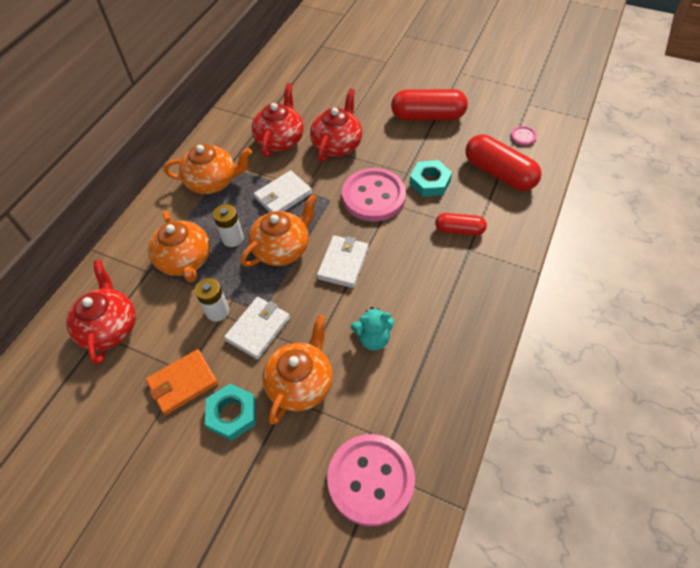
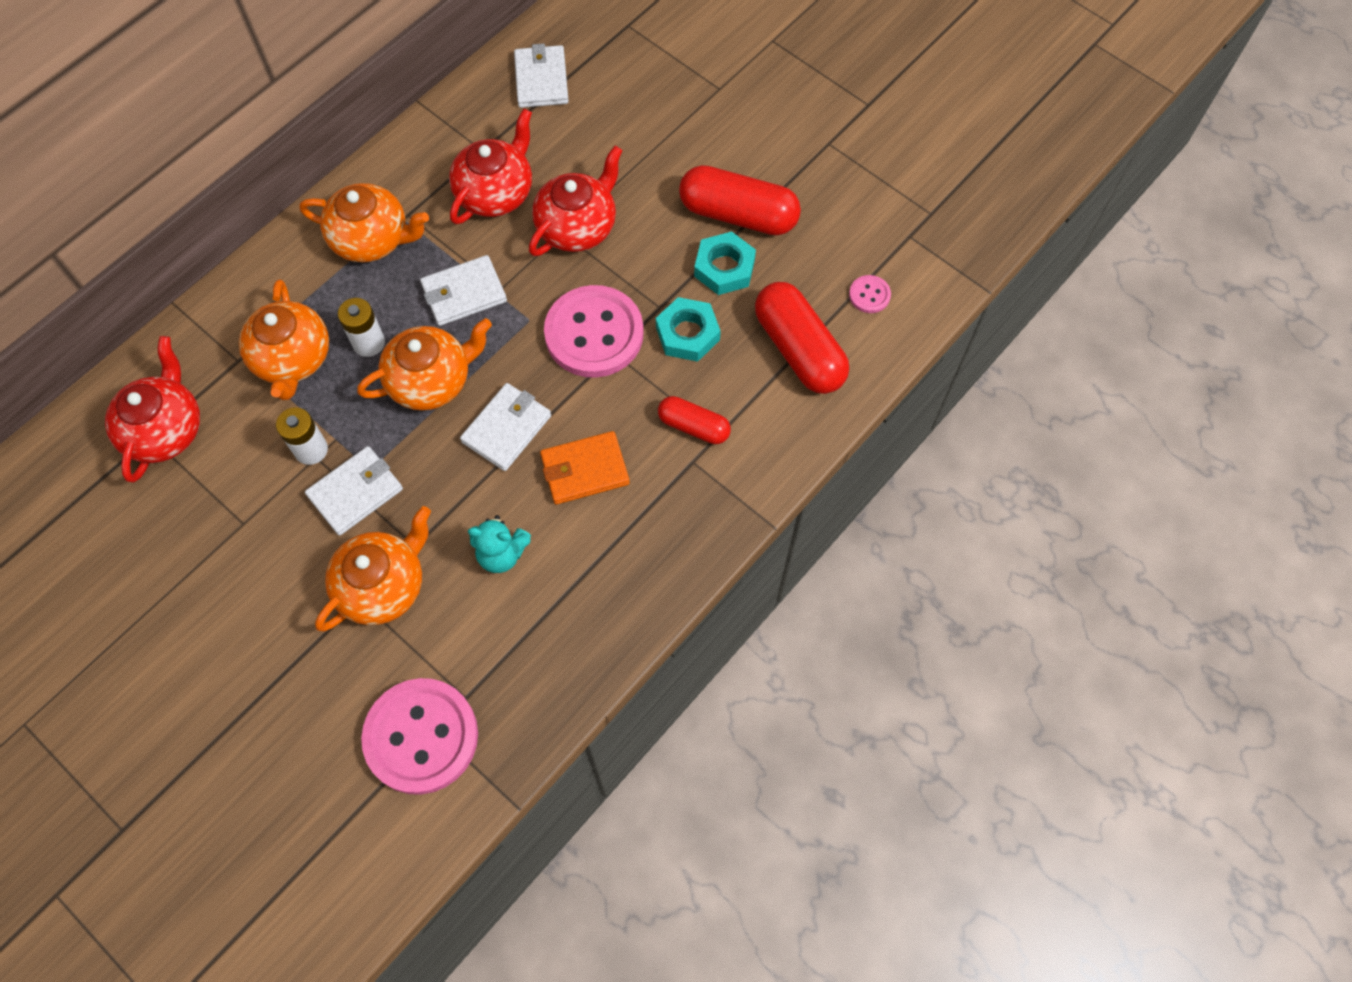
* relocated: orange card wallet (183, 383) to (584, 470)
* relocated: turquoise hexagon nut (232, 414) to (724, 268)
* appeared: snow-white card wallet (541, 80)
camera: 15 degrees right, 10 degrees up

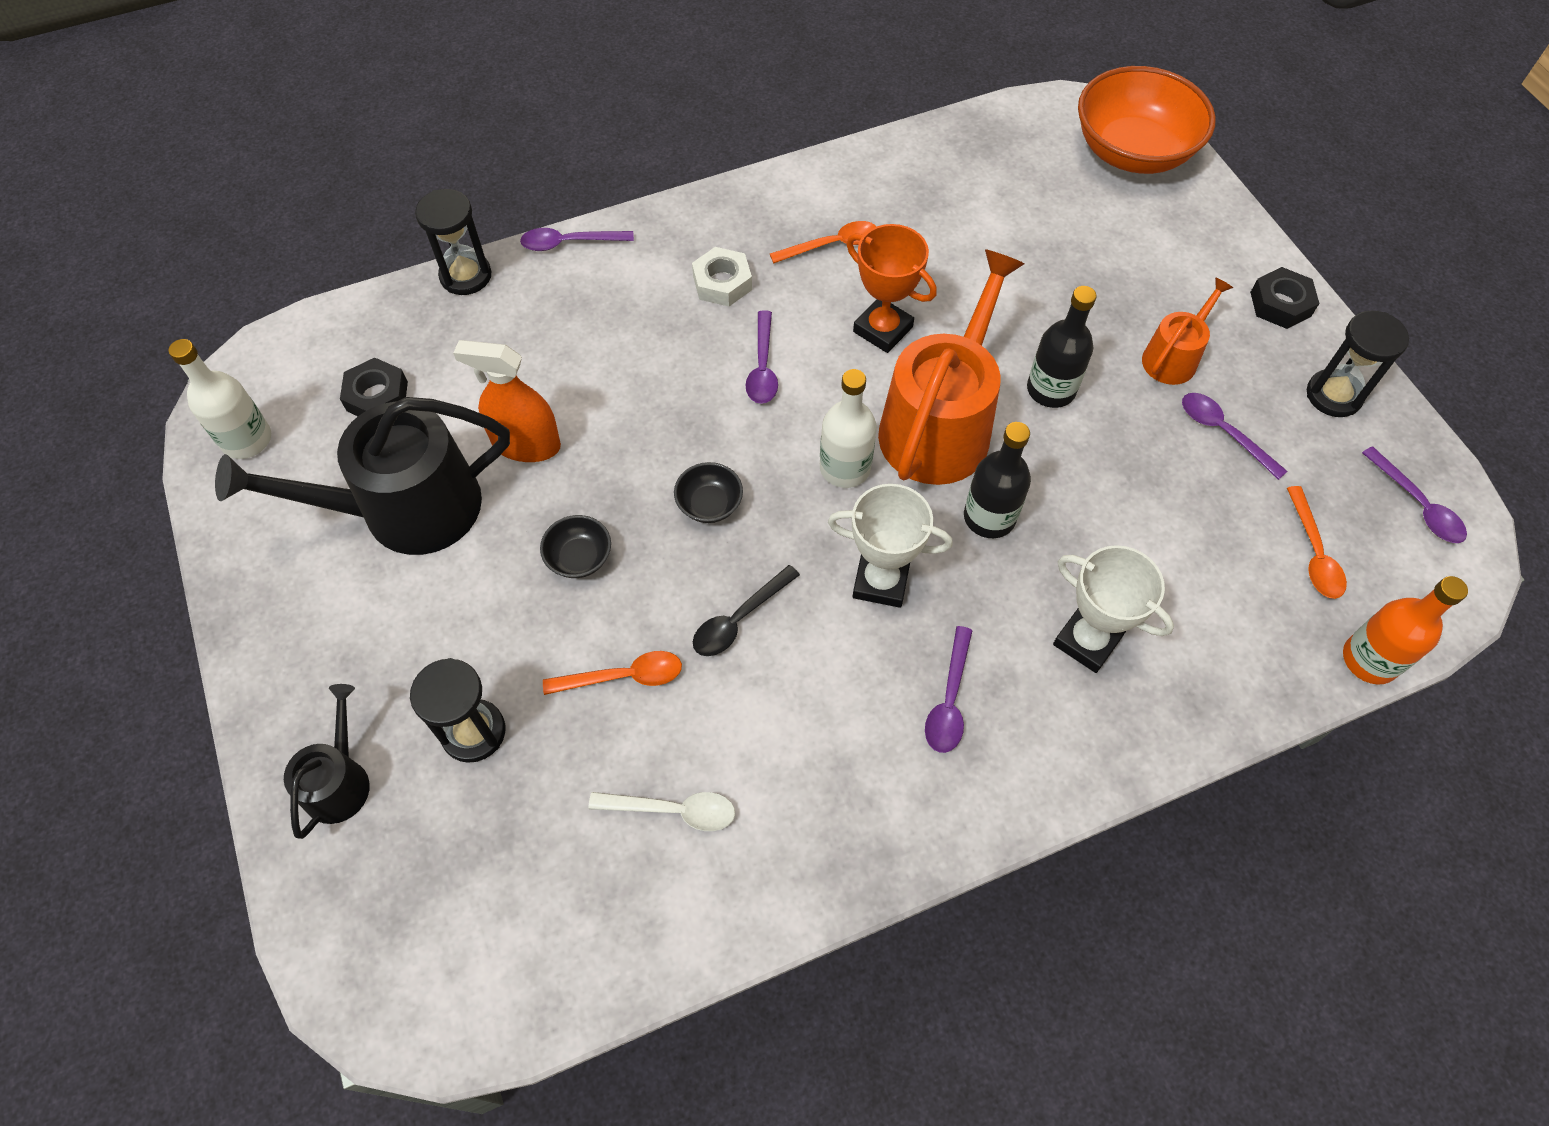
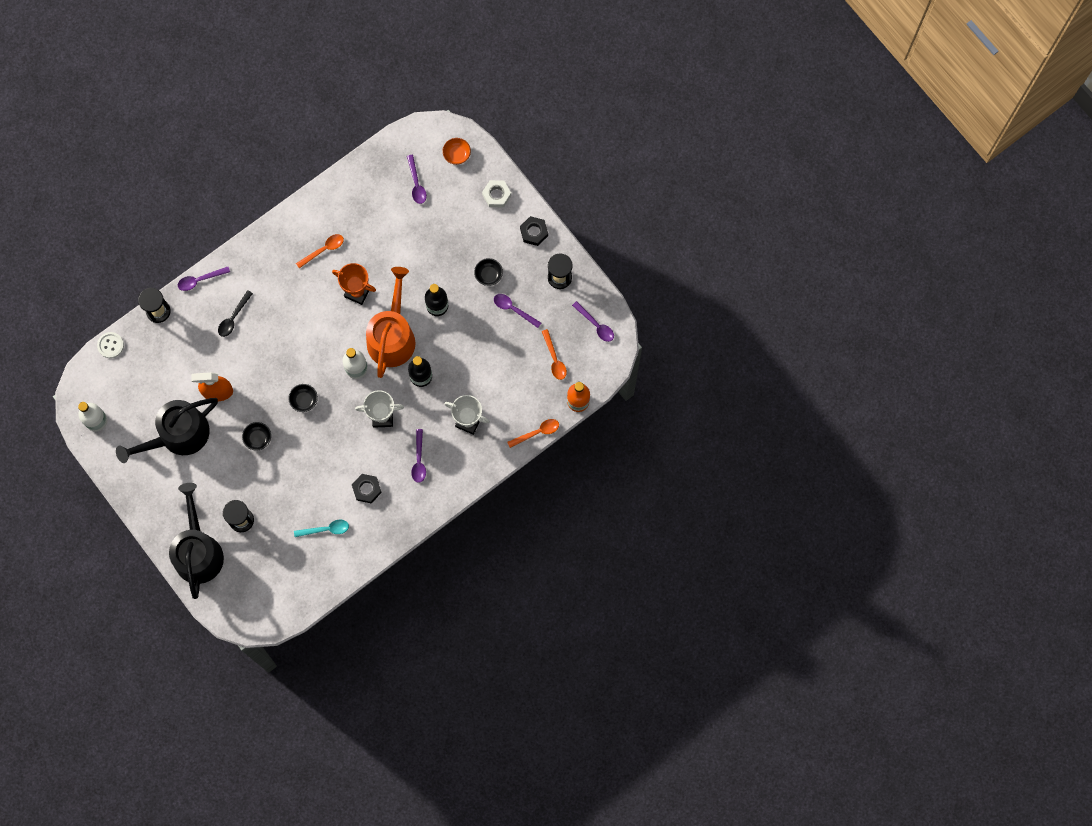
* size: orange serving bowl (1132, 151) = (457, 154) x0.43
* relocated: snow-white hexagon nut (722, 283) to (496, 195)
* exchanged: orange watering pot (1173, 357) to jet-black serving bowl (488, 275)
* relocated: purple teaspoon (762, 367) to (416, 184)
* relocated: jet-black hexagon nut (377, 396) to (367, 489)
* relocated: jet-black teaspoon (739, 619) to (233, 317)
* relocated: orange teaspoon (623, 677) to (537, 432)
* size: jet-black watering pot (339, 781) = (198, 551) x1.98
* colour: snow-white teaspoon (673, 810) to turquoise teaspoon (325, 529)
* appeared: snow-white button (110, 345)
camera: 15 degrees left, 15 degrees up

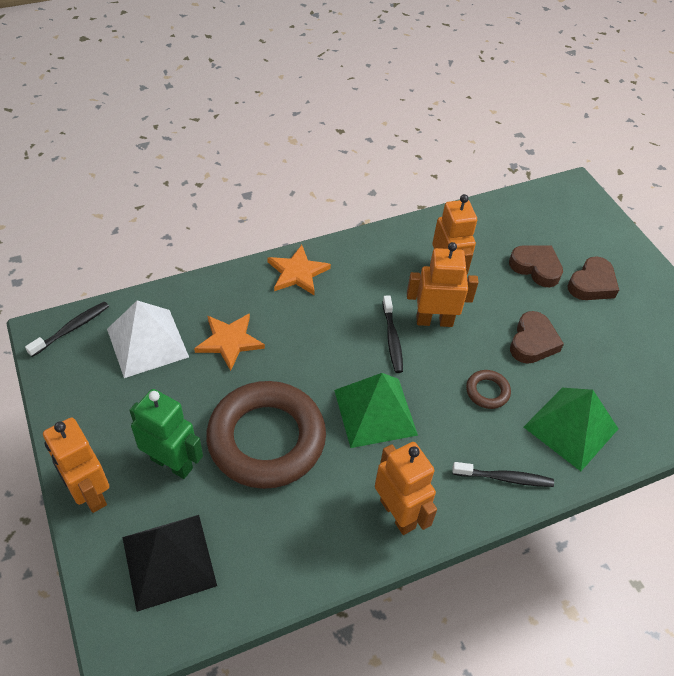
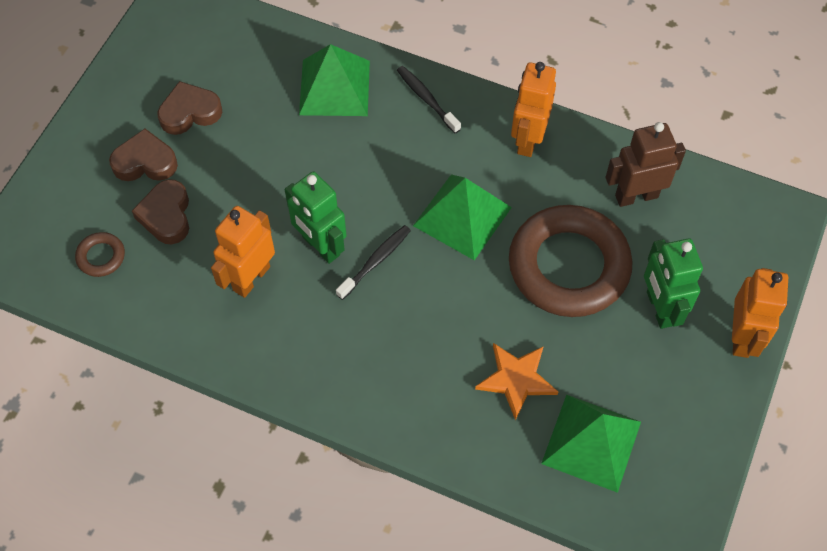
* colour: orange robot (434, 321) to emerald robot (320, 246)
* missing: orange star (297, 273)
* colour: snow-white pyramid shape (147, 342) to emerald pyramid shape (591, 442)
* missing: jet-black dental brush (72, 329)
* relocated: dark brown love heart (532, 342) to (190, 112)
* relocated: dark brown hoop (487, 391) to (101, 257)
* missing: jet-black pyramid shape (169, 561)
* appeared: dark brown robot (636, 196)
camera: 130 degrees left, 10 degrees up

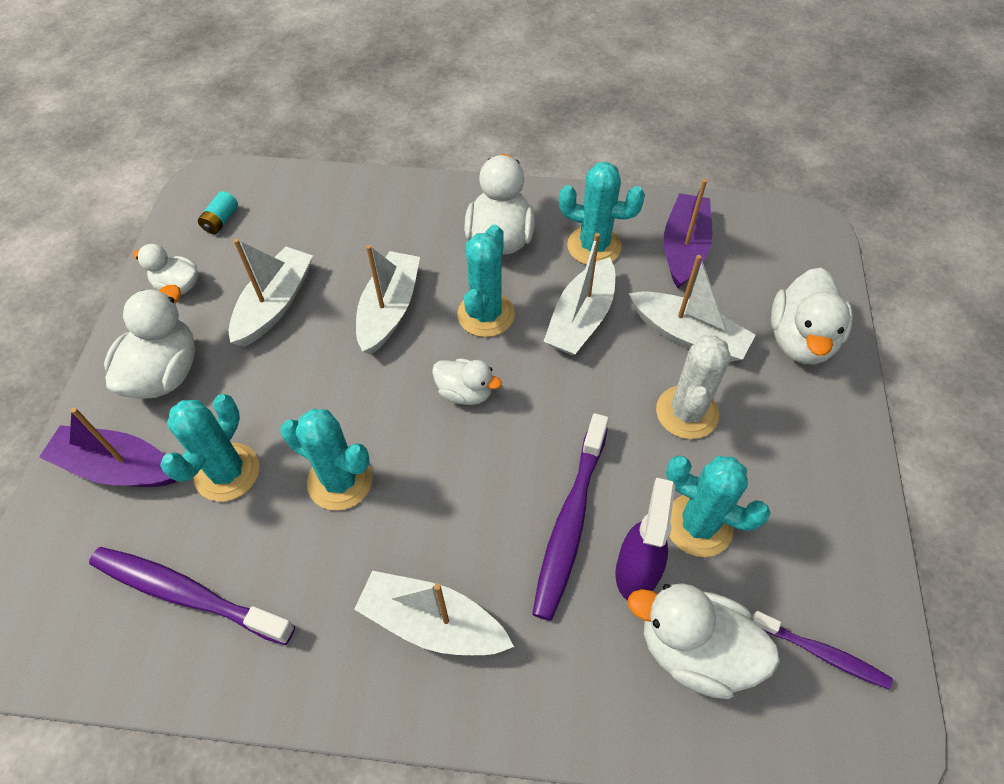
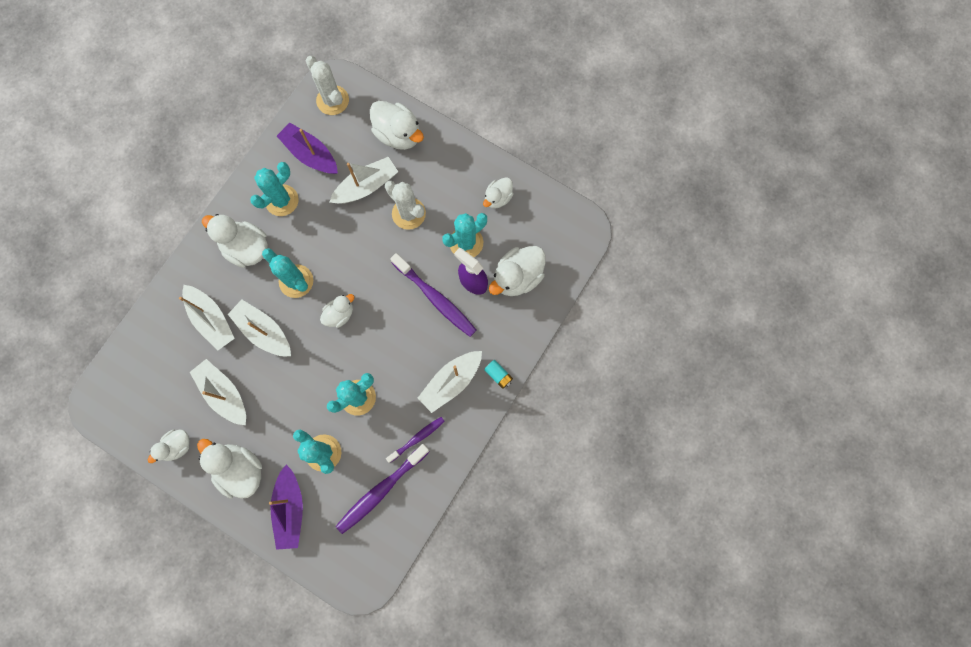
* relocated: turquoise AA battery (221, 220) to (498, 375)
* relocated: snow-white toy boat (581, 319) to (211, 320)
* spun: purple toy boat (118, 467) = (290, 509) 45 degrees counterclockwise
* relocated: purple dental brush (821, 653) to (417, 438)
* appeared: snow-white prickly plant (332, 100)
* appeared: snow-white duck (498, 198)
camera: 65 degrees left, 20 degrees up

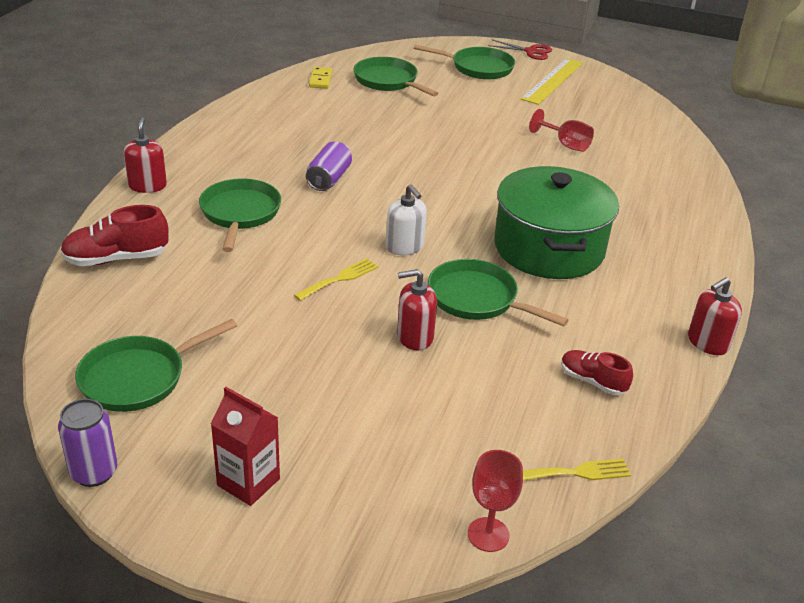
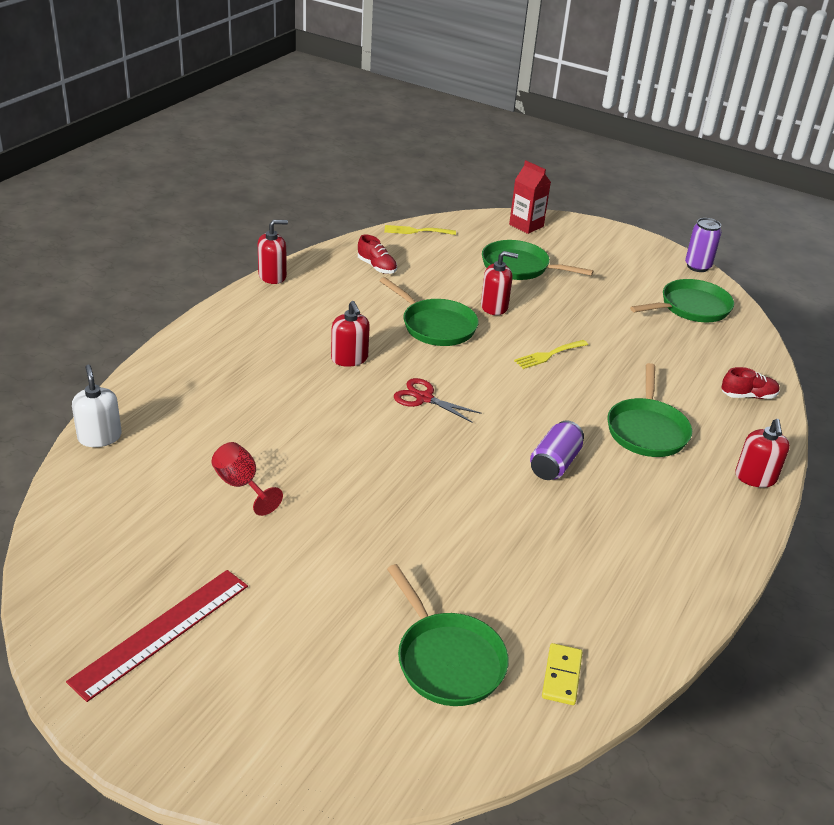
* relocated: crimson scissors (530, 51) to (424, 398)
* relocated: emerald pan (478, 68) to (519, 267)
* colour: bright yellow measuring stick (552, 81) to crimson measuring stick (162, 632)
* exchanged: emerald cooking pot (548, 248) to crimson soap dispenser (349, 358)
* relocated: snow-white soap dispenser (404, 247) to (99, 437)
* size: crimson shoe (116, 259) = (748, 396) x0.64
* relocated: crimson carton (248, 482) to (526, 225)
* missing: crimson chalice (488, 534)
camera: 170 degrees left, 0 degrees up

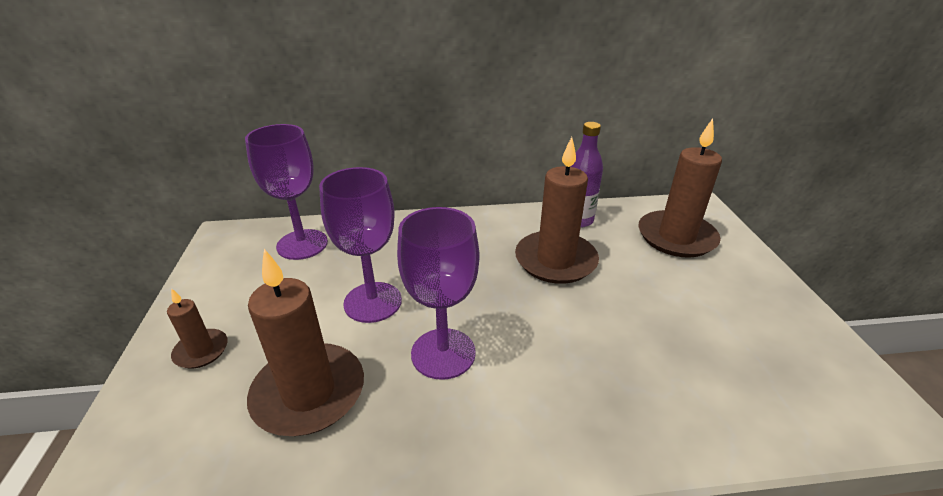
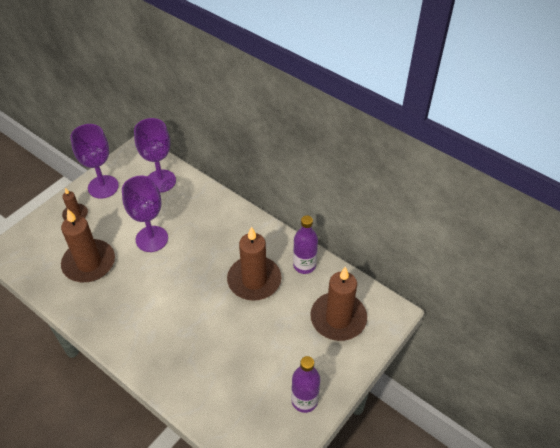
* relocated: purple chalice (443, 353) to (103, 187)
* appeared: purple drink bottle (304, 400)
camera: 45 degrees right, 15 degrees up

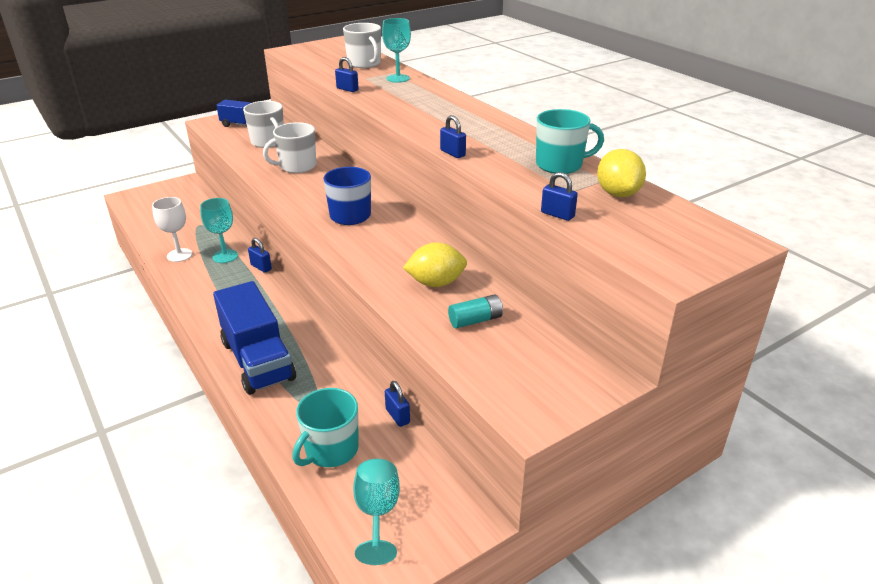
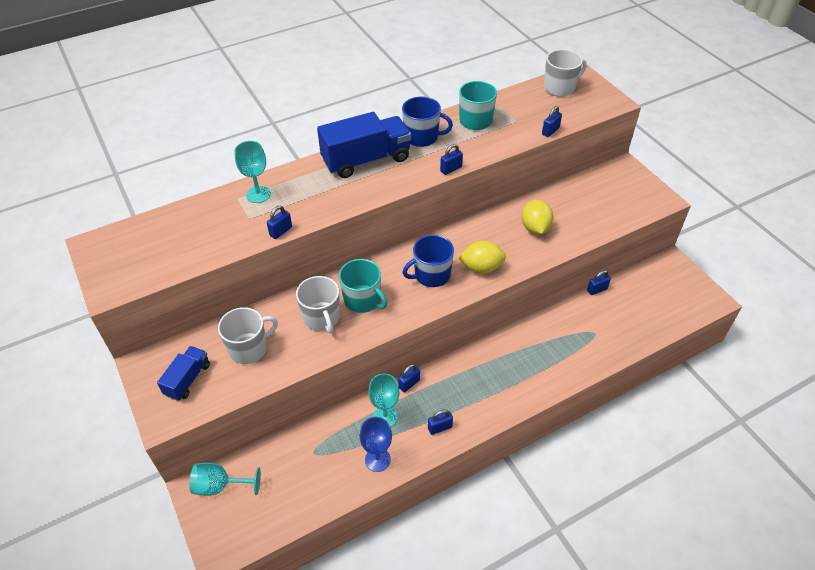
* relocated: snow-white mug (364, 63) to (560, 88)
* relocated: bright yellow lemon (618, 194) to (481, 268)
* colour: snow-white chalice (179, 255) to cobalt chalice (377, 459)
* relocated: cobalt toy truck (257, 360) to (366, 160)
* missing: turquoise AA battery (475, 320)
* relocated: turquoise mug (331, 450) to (363, 300)
* relocated: turquoise chalice (377, 513) to (220, 486)
* appeared: cobalt mug (422, 137)
* appeared: cobalt small lock (440, 428)
camera: 85 degrees left, 15 degrees up

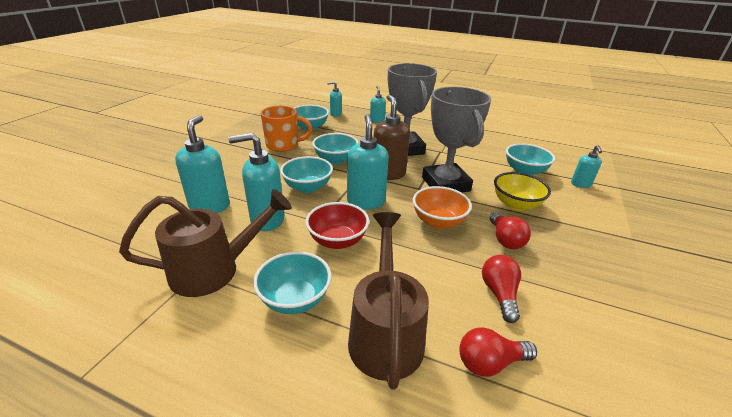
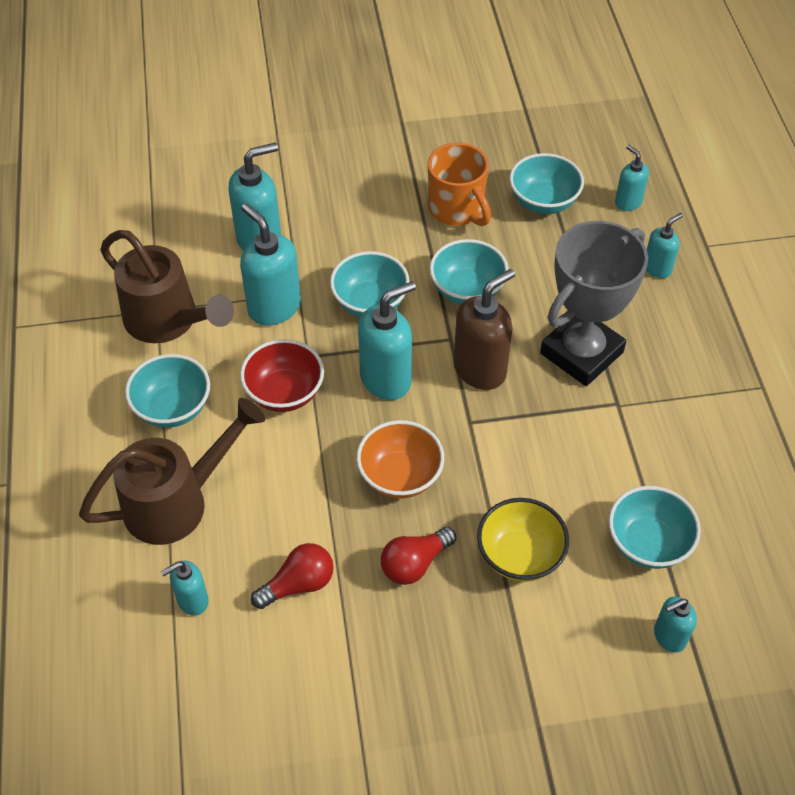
* missing: grey award cup (445, 184)
* exchanged: crimson bulb (490, 362) to turquoise soap dispenser (192, 600)
camera: 60 degrees right, 20 degrees up

